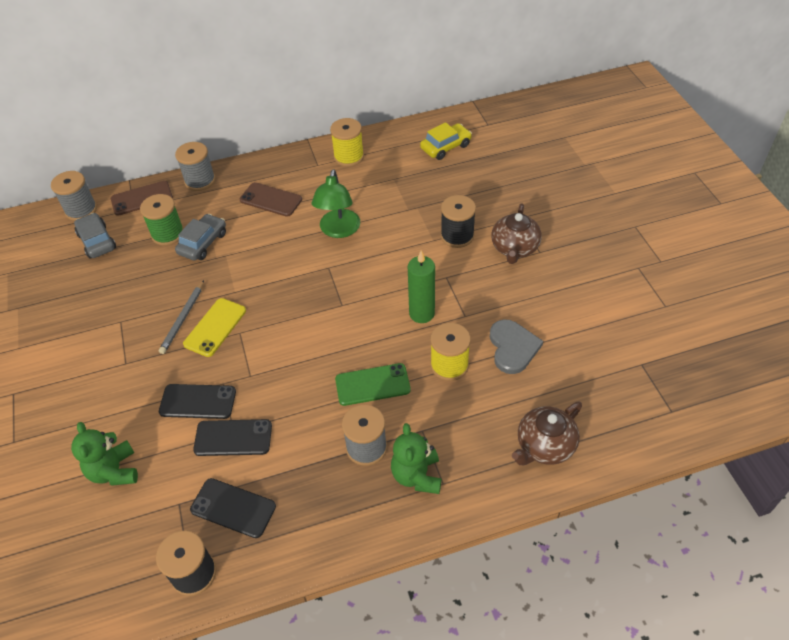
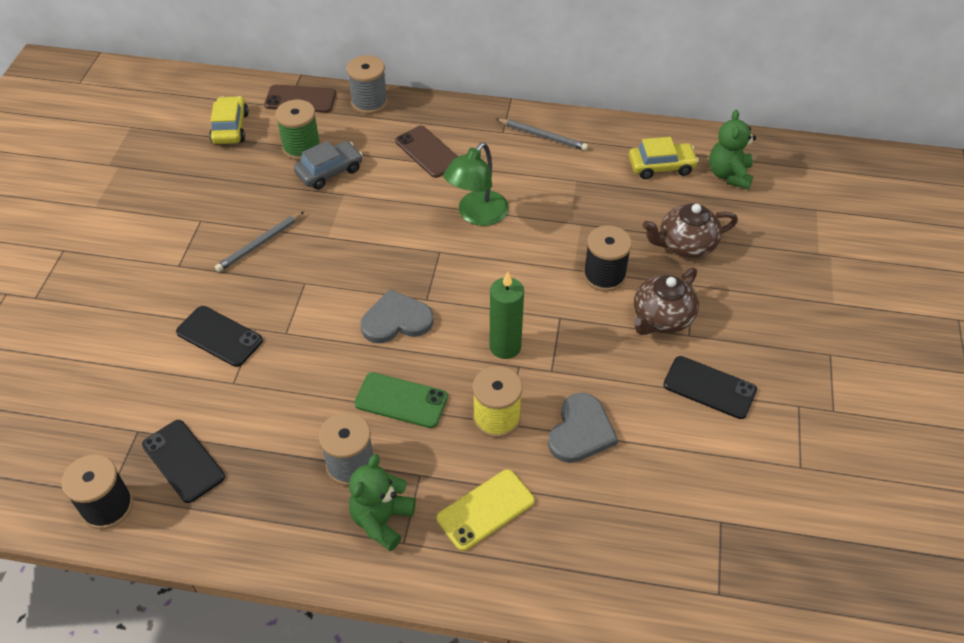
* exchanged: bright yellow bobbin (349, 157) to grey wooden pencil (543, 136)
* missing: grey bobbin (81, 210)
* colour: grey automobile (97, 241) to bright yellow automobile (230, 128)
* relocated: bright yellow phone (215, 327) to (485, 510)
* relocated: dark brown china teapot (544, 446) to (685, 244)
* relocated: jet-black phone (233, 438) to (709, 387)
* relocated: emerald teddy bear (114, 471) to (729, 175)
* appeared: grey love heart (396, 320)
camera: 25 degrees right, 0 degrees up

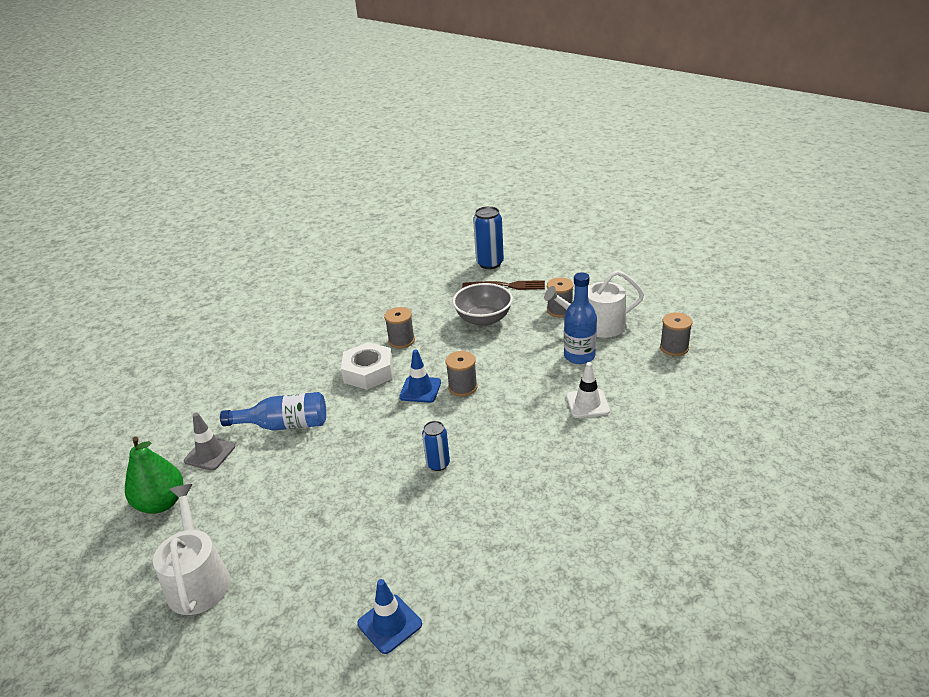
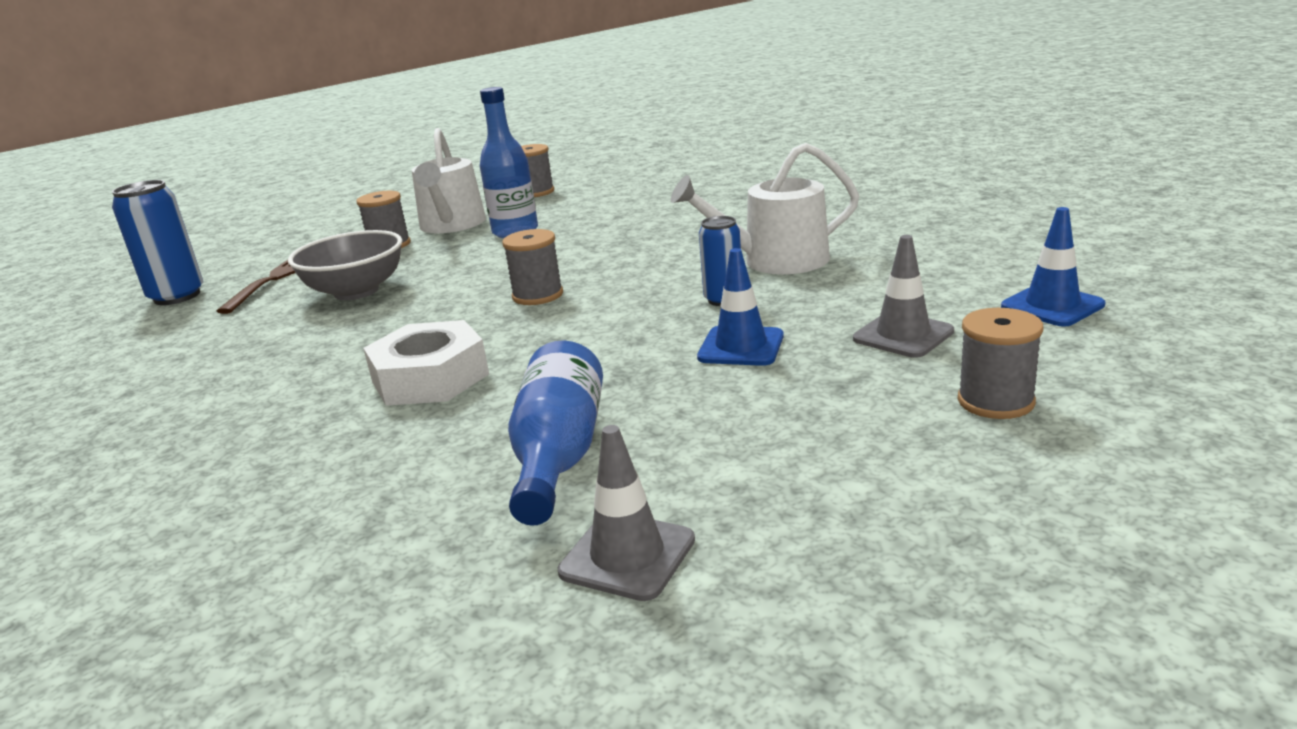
* relocated: grey bobbin (401, 340) to (995, 401)
* relocated: cobalt traffic cone (420, 390) to (741, 347)
* missing: snow-white traffic cone (587, 404)
* missing: emerald toy pear (161, 503)
* relocated: snow-white watering pot (198, 579) to (775, 261)
* appeared: grey traffic cone (903, 335)
camera: 85 degrees left, 10 degrees down

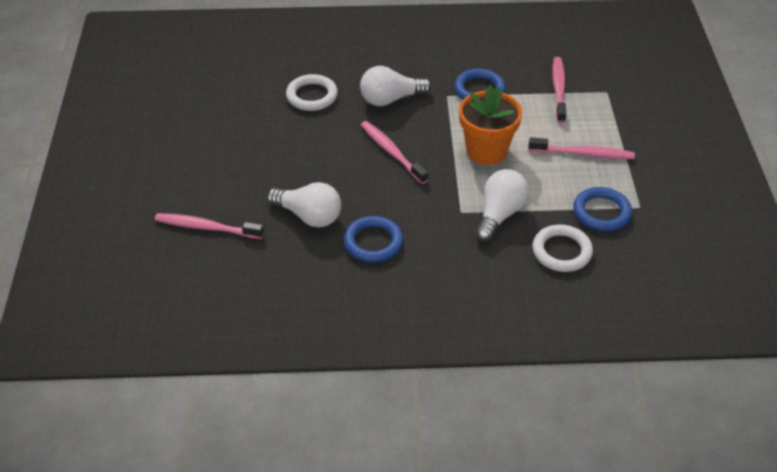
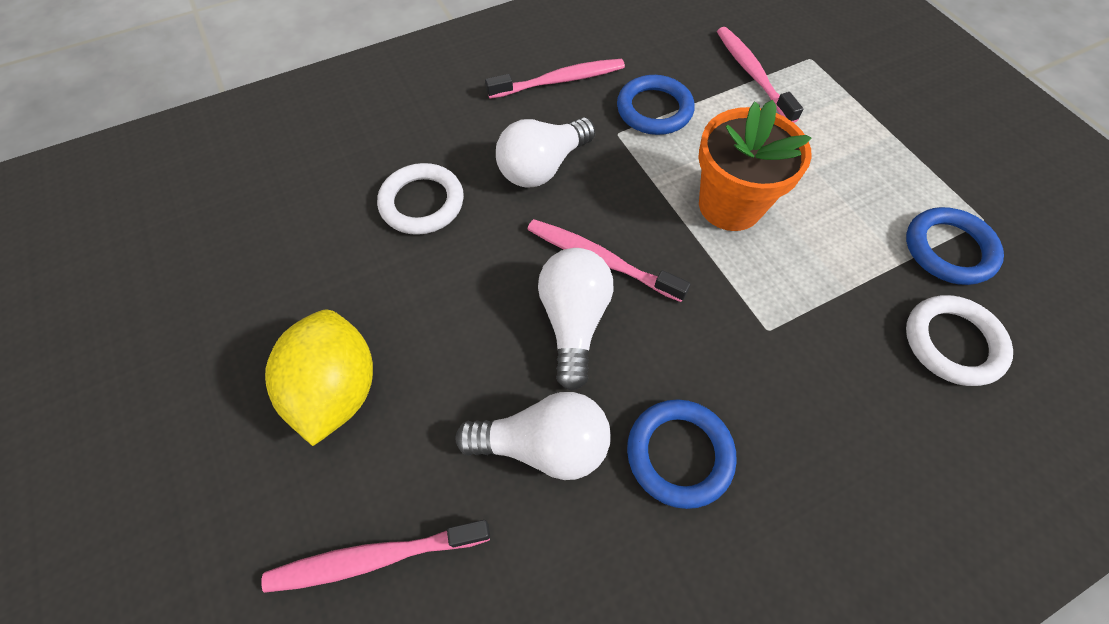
* relocated: rosy dental brush (583, 154) to (559, 81)
* relocated: snow-white bulb (499, 214) to (574, 321)
* appeared: bright yellow lemon (337, 389)
camera: 25 degrees left, 15 degrees up

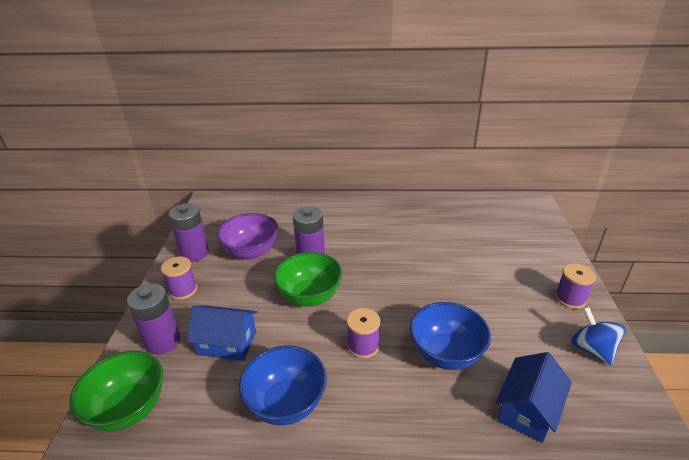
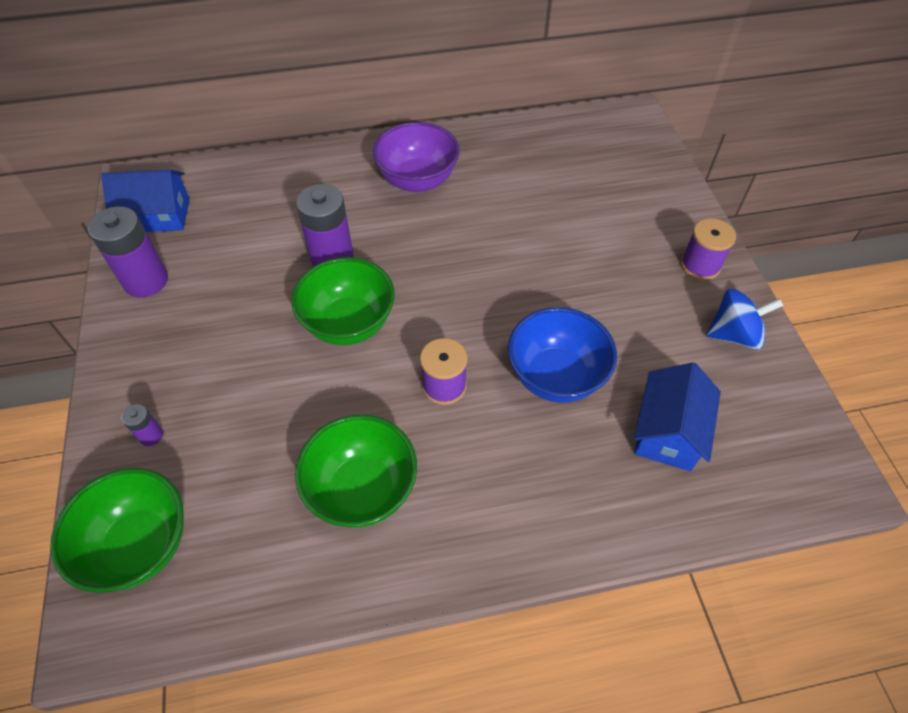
* relocated: purple serving bowl (251, 252) to (417, 180)
* missing: purple bobbin (183, 290)
* size: purple AA battery (163, 341) = (151, 435) x0.46
* relocated: cobalt cottage (227, 343) to (157, 216)
* spun: cobalt spinning top (592, 349) = (734, 335) 120 degrees clockwise
* colour: cobalt serving bowl (286, 403) to emerald serving bowl (362, 490)
camera: 15 degrees left, 20 degrees up

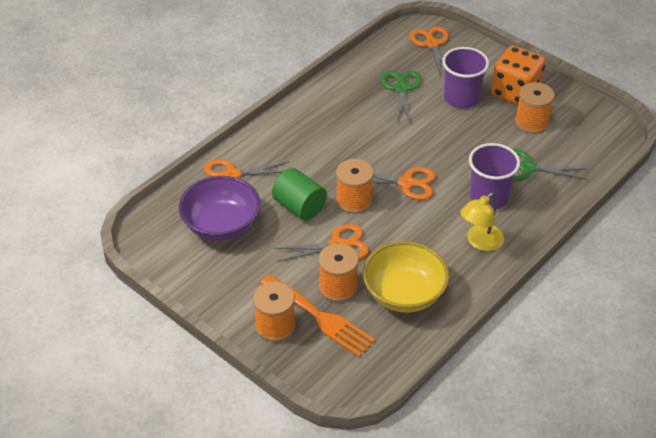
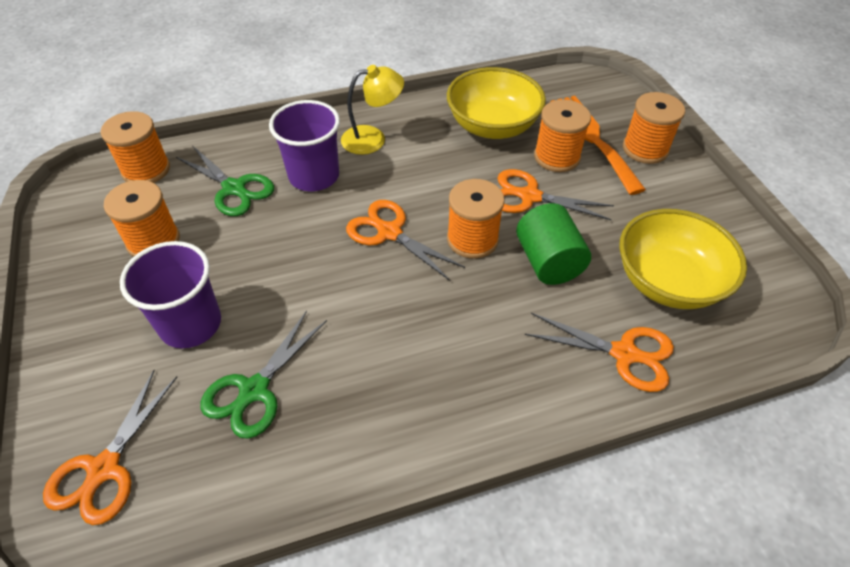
* missing: orange die (515, 92)
* colour: purple serving bowl (221, 225) to bright yellow serving bowl (668, 281)
* appeared: orange bobbin (146, 170)
camera: 150 degrees left, 5 degrees up

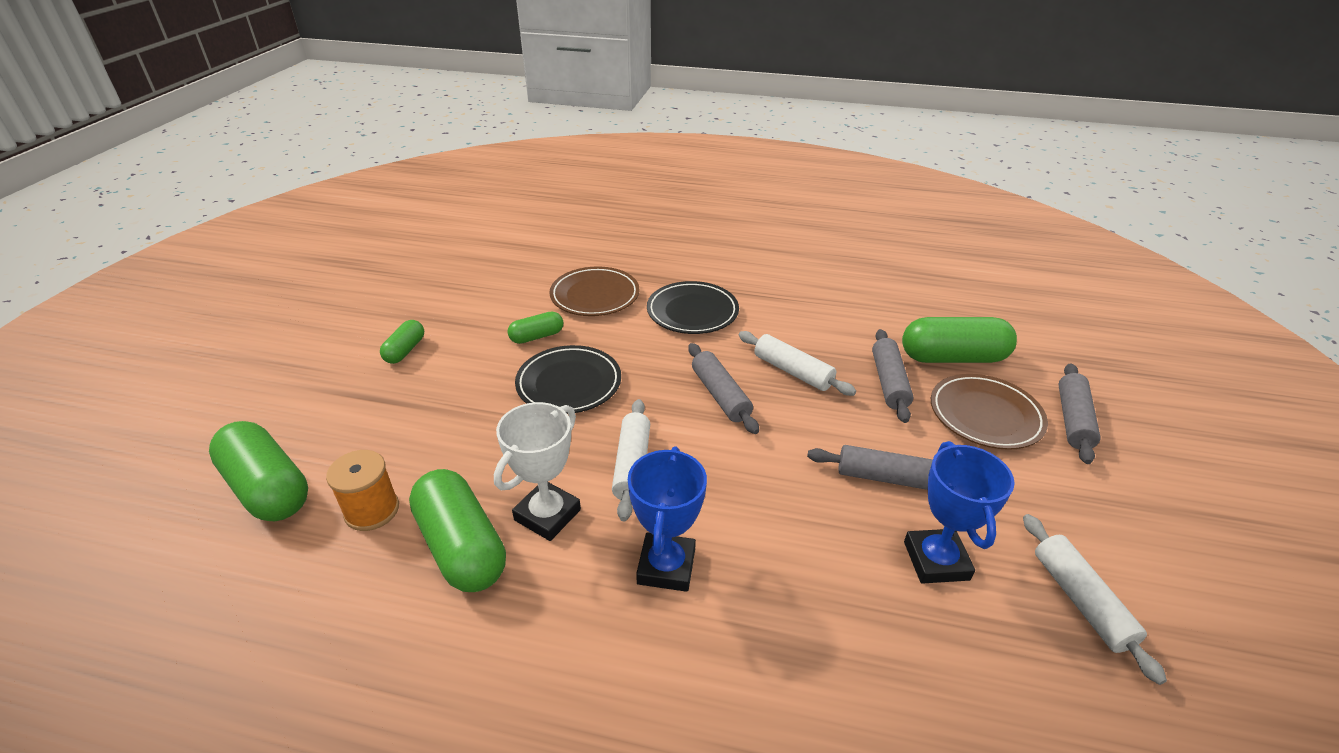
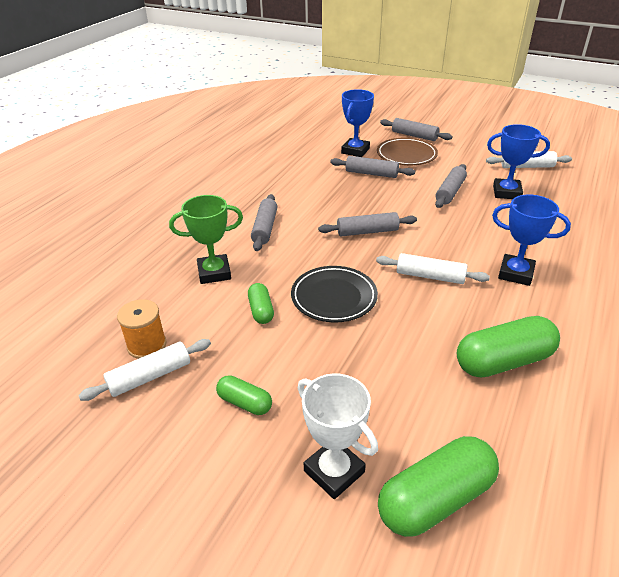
* exchanged: dark brown flat dish (595, 296) to emerald award cup (214, 273)
* exchanged: jet-black flat dish (692, 312) to grey dough roller (265, 228)
* exchanged: emerald pill shape (952, 357) to cobalt award cup (355, 151)
* relocated: snow-white dough roller (793, 371) to (150, 376)
* relocated: snow-white award cup (547, 515) to (334, 471)
* relocated: orange bobbin (372, 510) to (147, 345)
camera: 75 degrees left, 0 degrees up

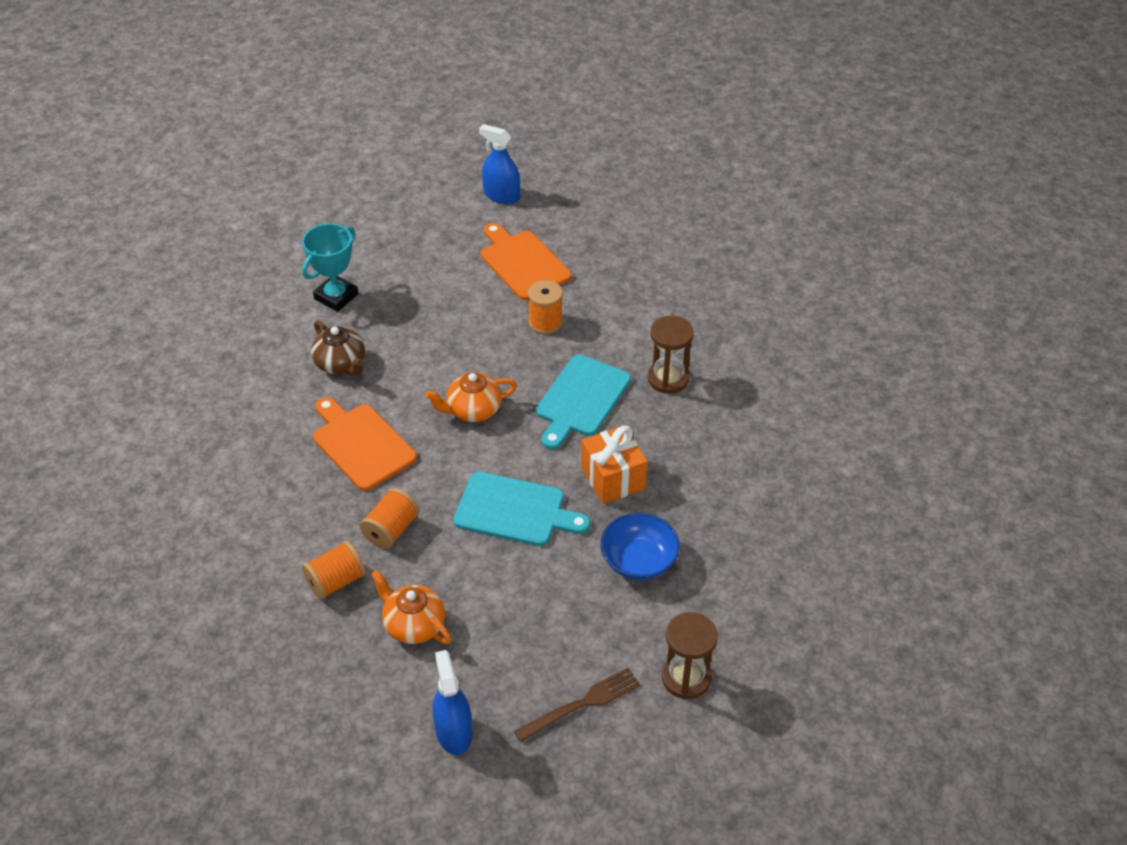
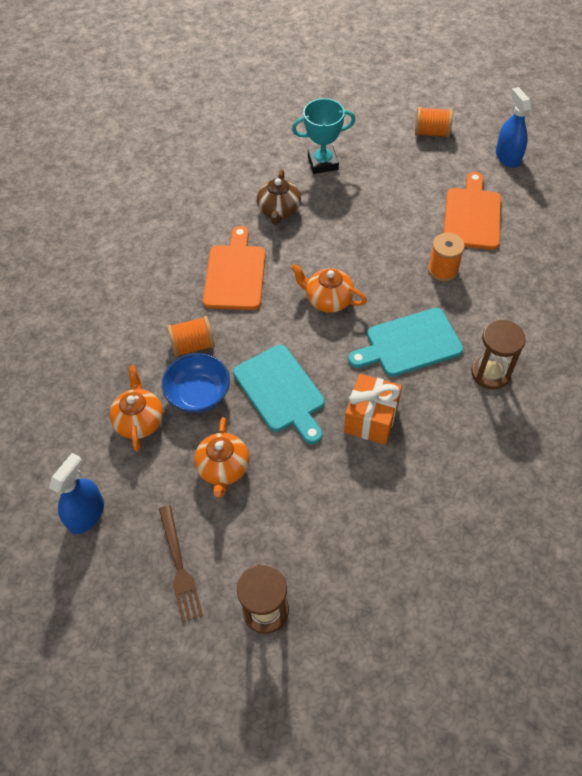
* relocated: cobalt serving bowl (639, 560) to (198, 394)
* relocated: orange bobbin (336, 581) to (431, 133)
* spun: dark brown fork (582, 704) = (179, 566) 60 degrees clockwise
* appeared: orange china teapot (223, 468)
camera: 45 degrees right, 10 degrees up

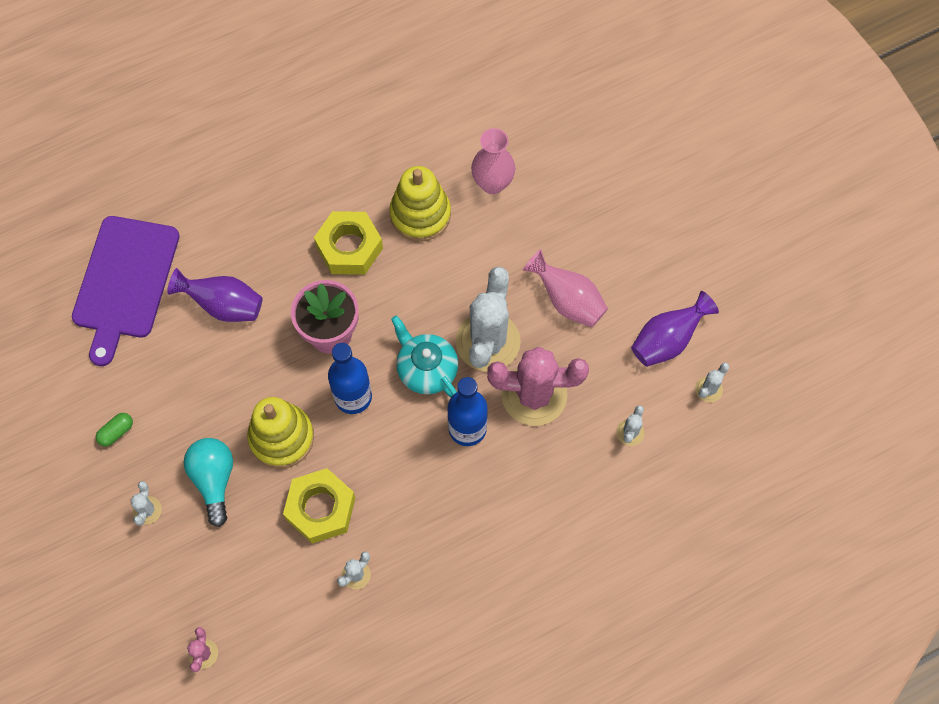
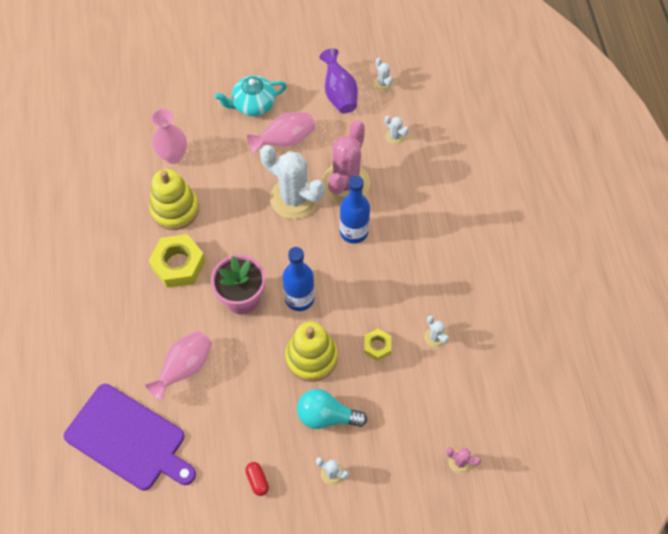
* colour: purple tall vase (224, 305) to rosy tall vase (184, 368)
* relocated: turquoise china teapot (426, 369) to (253, 104)
* colour: emerald pill shape (116, 432) to crimson pill shape (257, 480)
* size: bright yellow hexagon nut (320, 508) = (377, 346) x0.54
camera: 70 degrees left, 5 degrees down

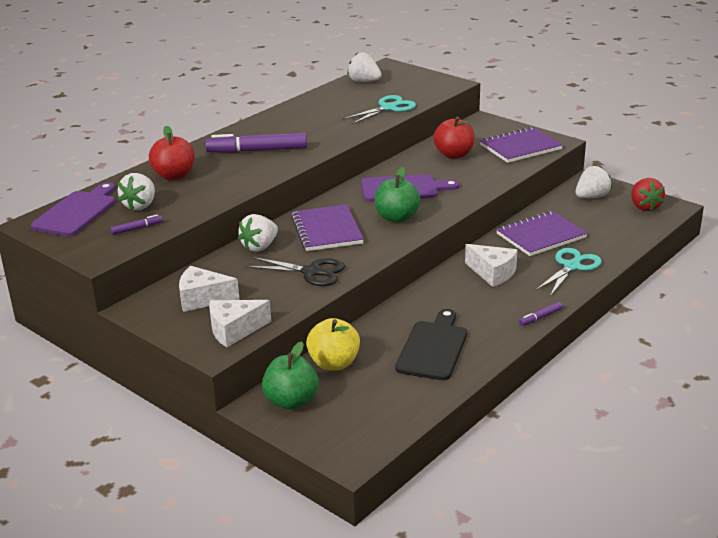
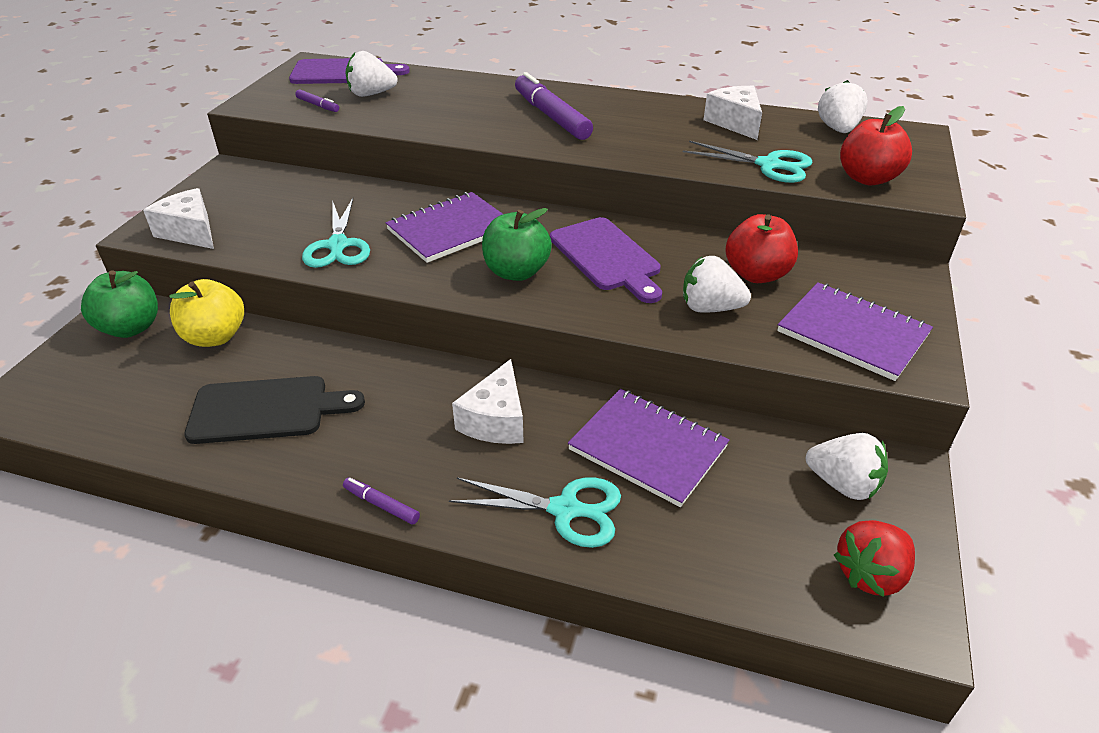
* relocated: crimson toy apple (174, 176) to (867, 178)
* relocated: snow-white strawberry (260, 247) to (710, 308)
* colour: jet-black scissors (312, 272) to turquoise scissors (338, 246)
* relocated: snow-white cheese wedge (203, 299) to (735, 123)
camera: 65 degrees right, 10 degrees up

